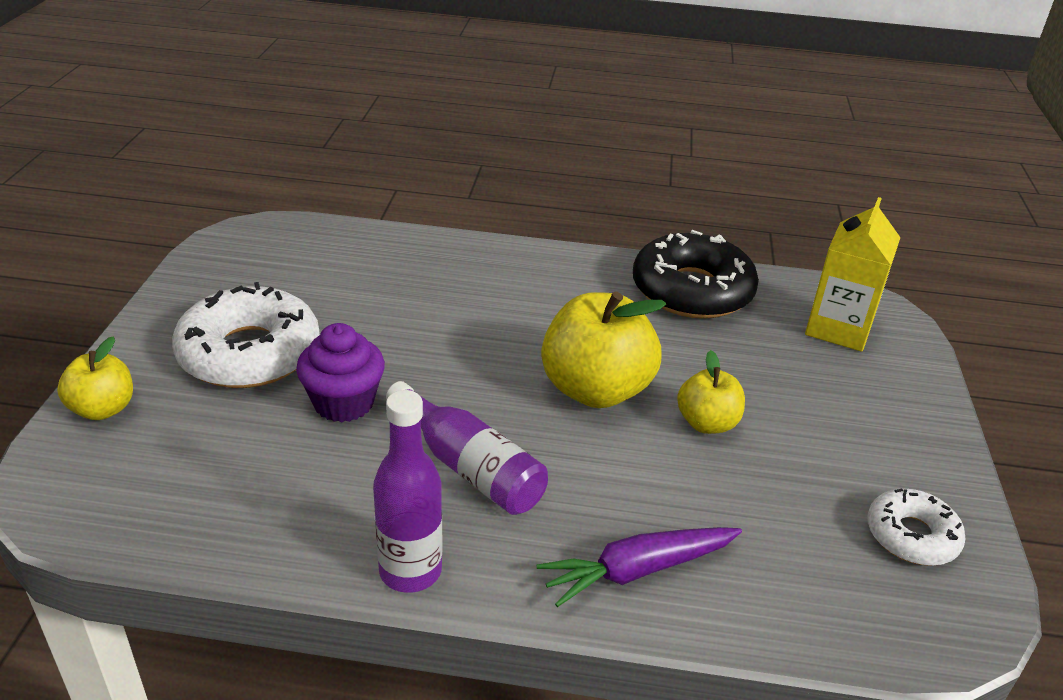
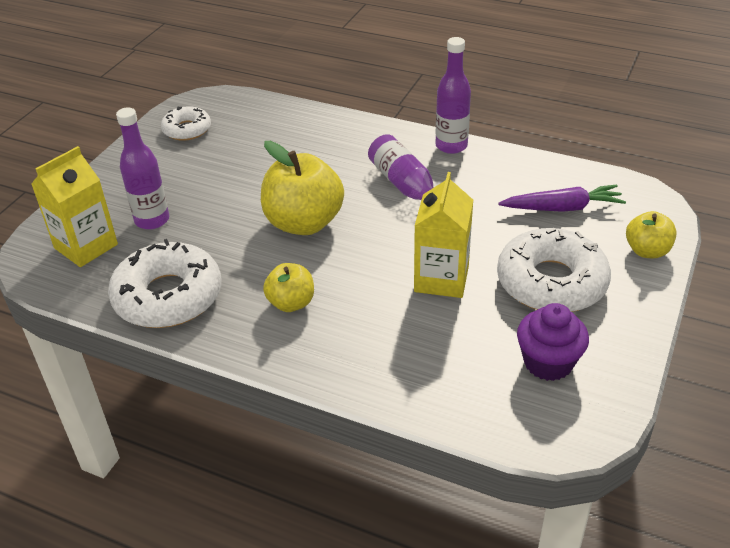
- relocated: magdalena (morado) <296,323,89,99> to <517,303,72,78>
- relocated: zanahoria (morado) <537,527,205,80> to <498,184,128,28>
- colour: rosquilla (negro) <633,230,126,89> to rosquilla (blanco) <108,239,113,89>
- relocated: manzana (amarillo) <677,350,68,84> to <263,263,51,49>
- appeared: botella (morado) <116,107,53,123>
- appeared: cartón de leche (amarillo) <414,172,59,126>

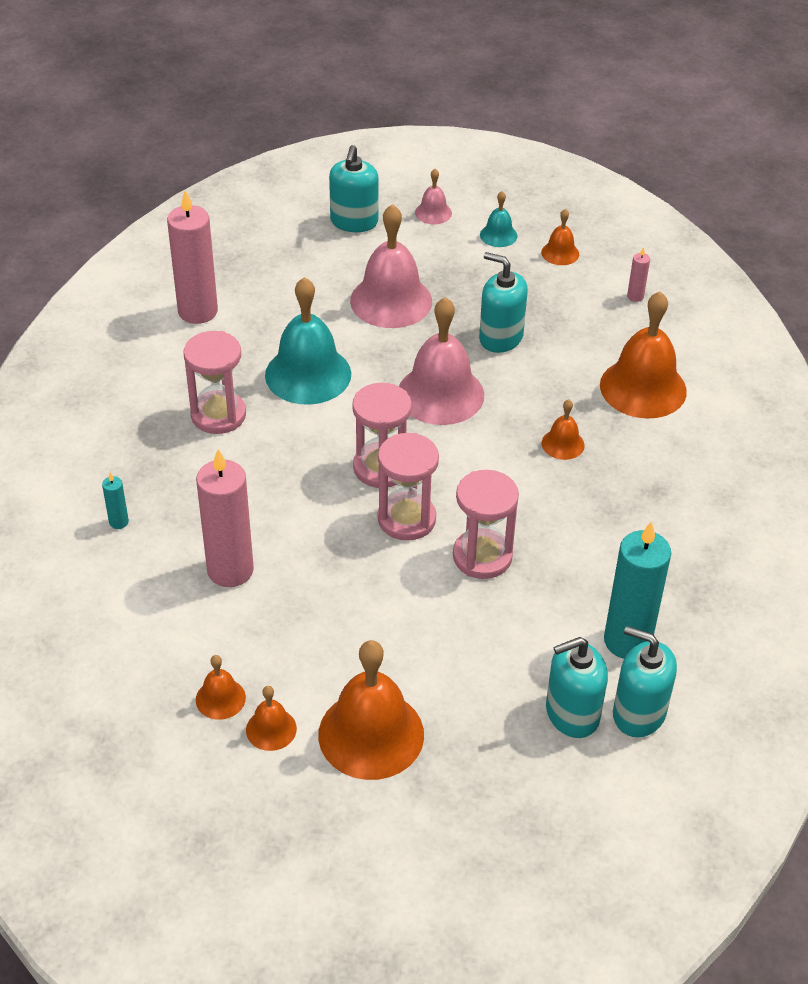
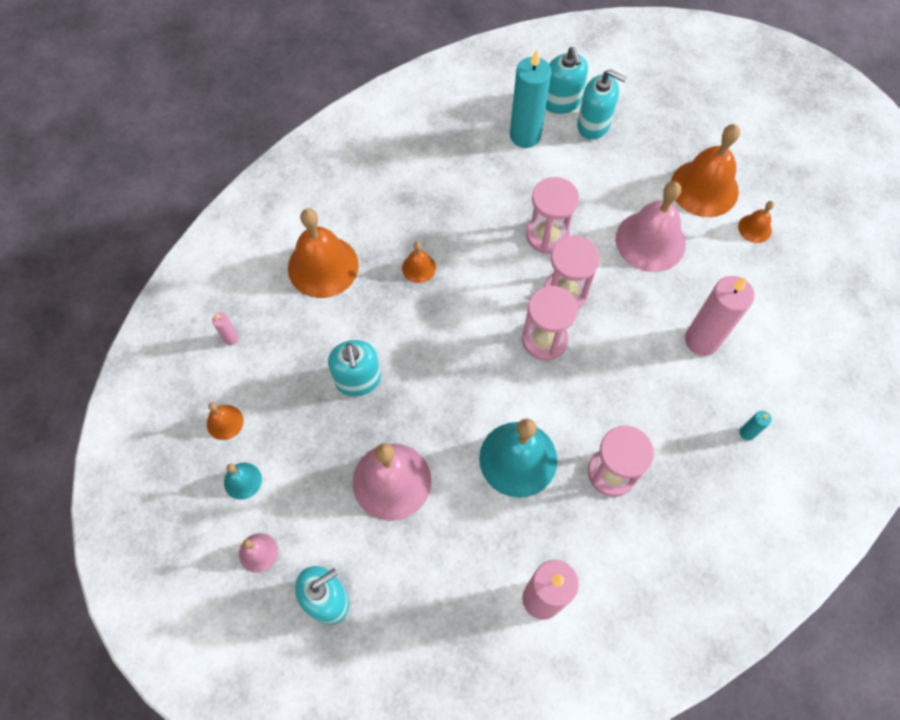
- missing: campana (naranja) <196,655,50,65>
- relocated: campana (rosa) <399,297,85,128> to <616,181,70,91>

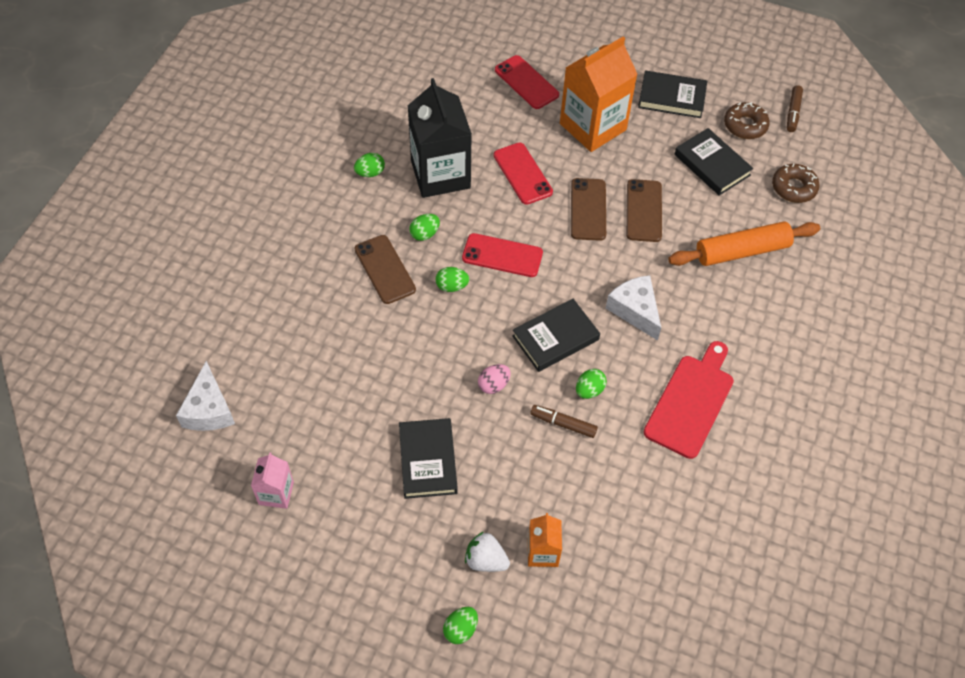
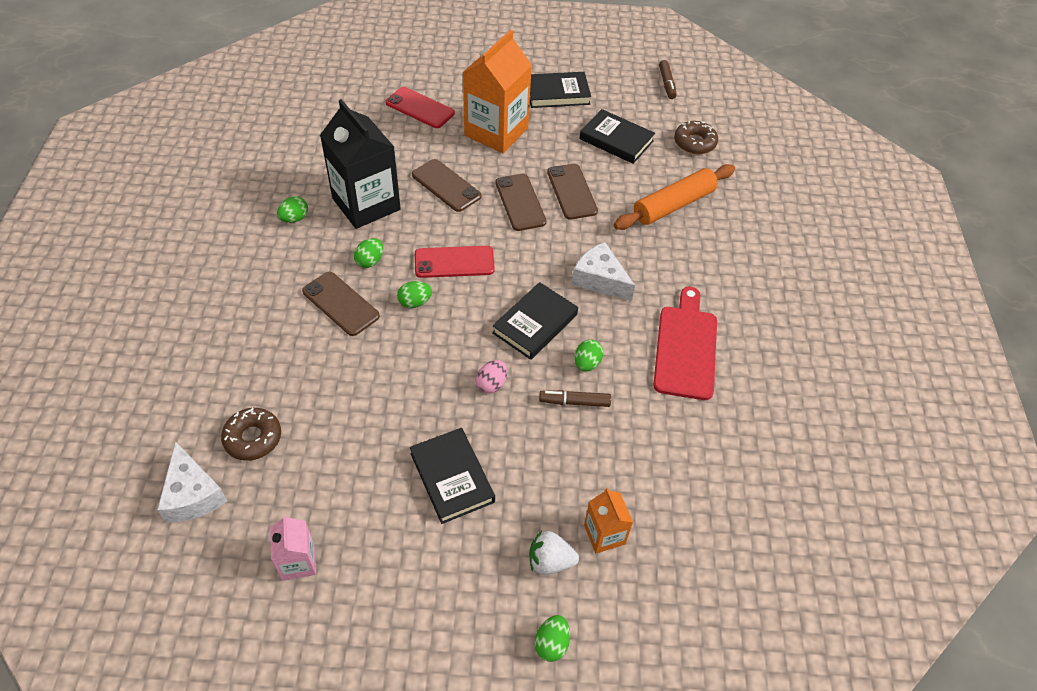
- colour: móvil (rojo) <494,142,59,63> to móvil (marrón) <412,159,69,53>
- relocated: rosquilla (marrón) <724,102,46,37> to <221,407,60,54>

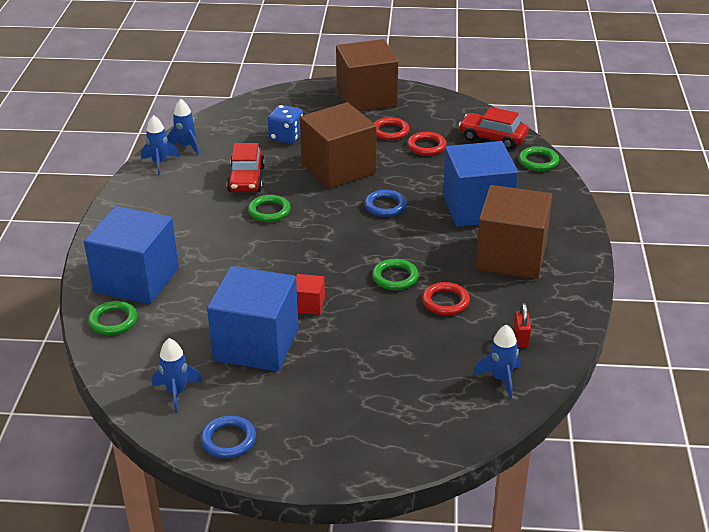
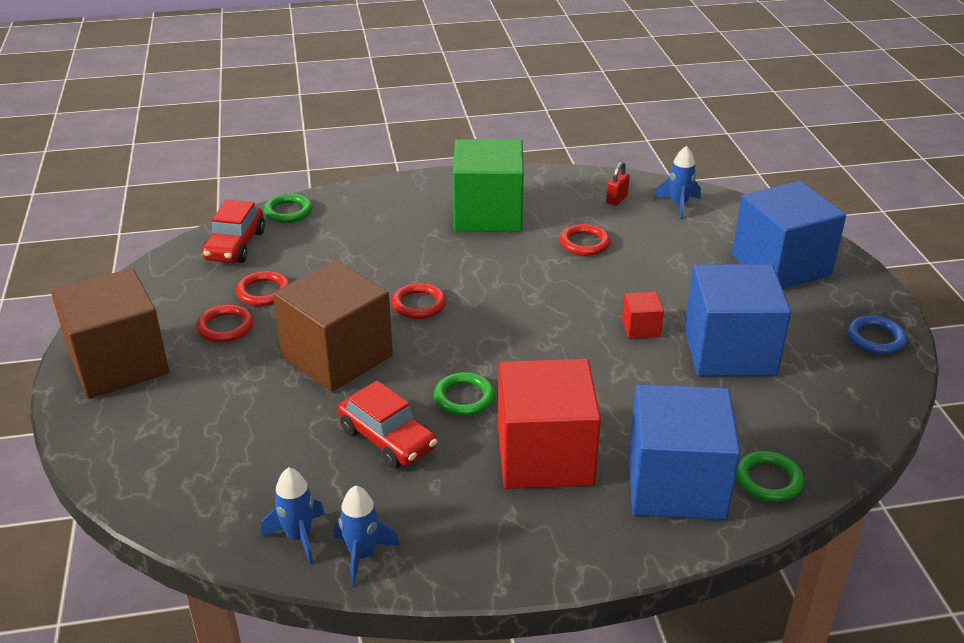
- missing: cohete (azul) <152,338,50,75>
- spun: coche (rojo) <227,143,38,49> = <338,381,99,87> 60 degrees clockwise
- missing: dado (azul) <268,105,35,39>
- colour: anillo (azul) <364,190,43,27> to anillo (rojo) <392,283,54,36>
- missing: anillo (verde) <372,259,47,31>
- relocated: cubo (azul) <443,141,75,86> to <732,181,114,108>
- colour: cubo (marrón) <476,185,76,94> to cubo (verde) <453,139,71,93>
- spun: candado (rojo) <514,303,17,45> = <606,162,24,44> 45 degrees counterclockwise
- appeared: cubo (rojo) <498,359,103,130>

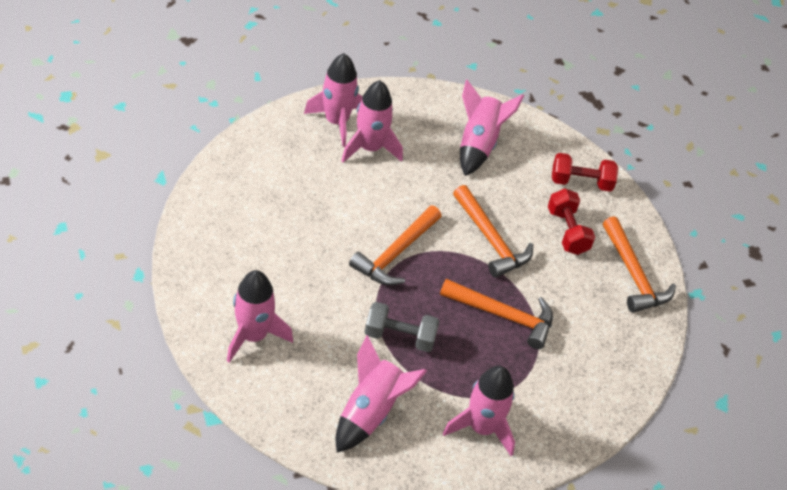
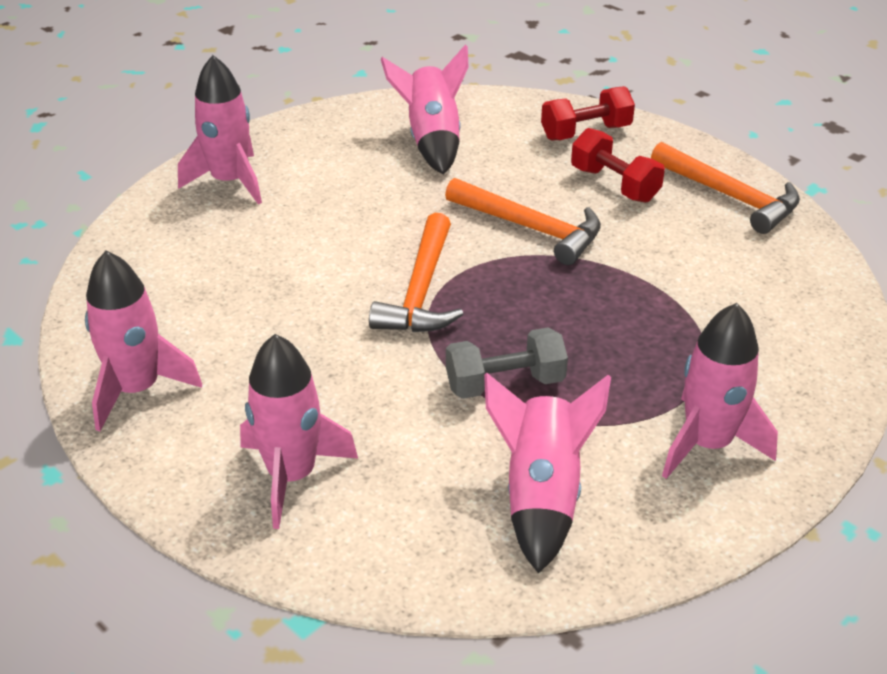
- relocated: cohete (rosa) <341,80,62,82> to <85,251,117,180>
- missing: martillo (naranja) <440,279,113,70>

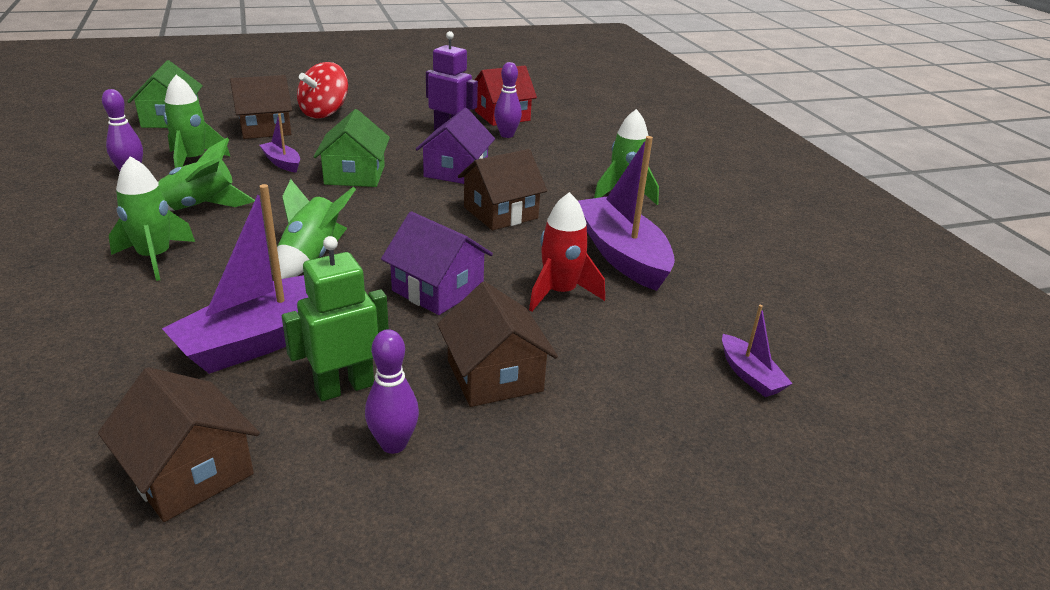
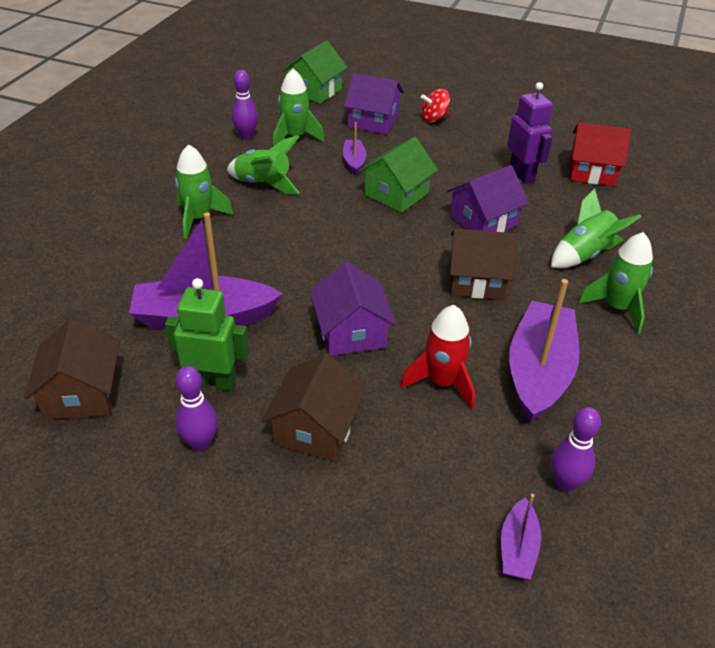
- colour: casa (marrón) <230,75,62,64> to casa (morado) <344,73,60,61>
- relocated: cohete (verde) <277,179,79,100> to <551,188,90,80>
- size: peonza (rojo) <297,62,51,57> = <421,89,29,33> x0.65
- relocated: bolo (morado) <494,62,28,76> to <551,407,50,85>

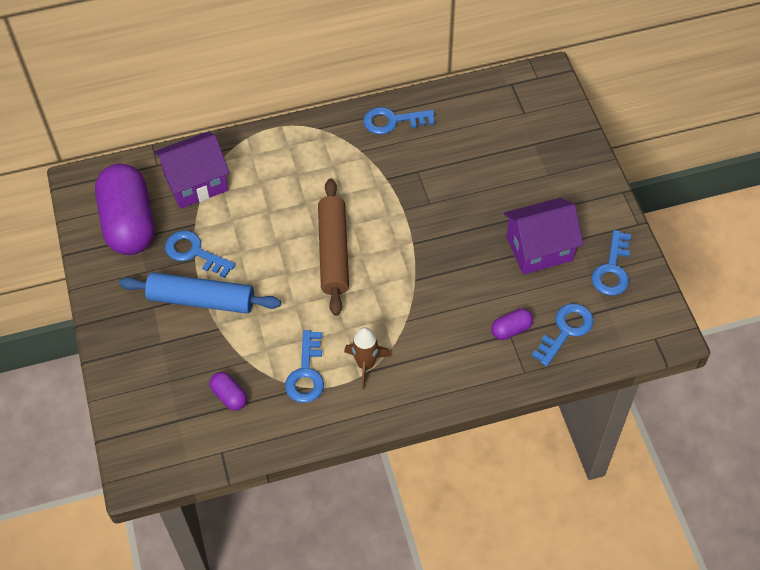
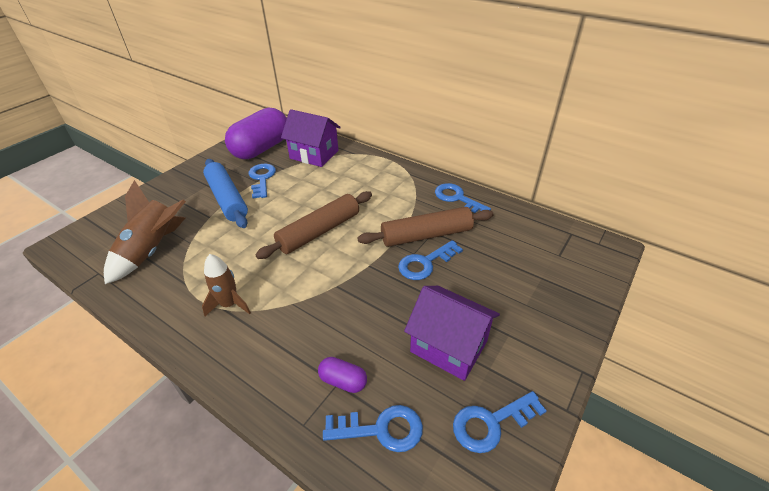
- exchanged: cápsula (morado) <210,372,37,39> to cohete (marrón) <104,180,82,104>
- relocated: llave (azul) <285,330,39,73> to <398,240,65,40>
- appeared: rodillo (marrón) <358,207,136,40>

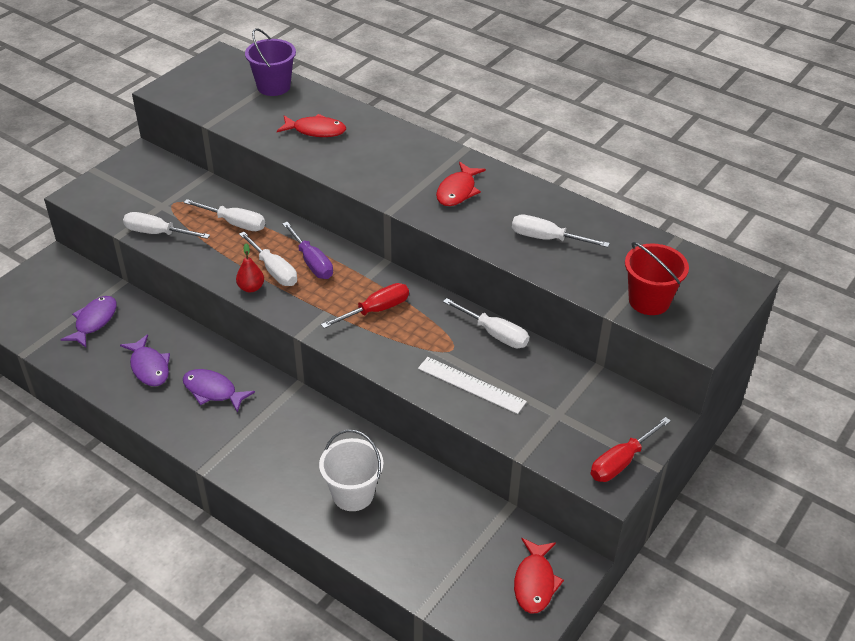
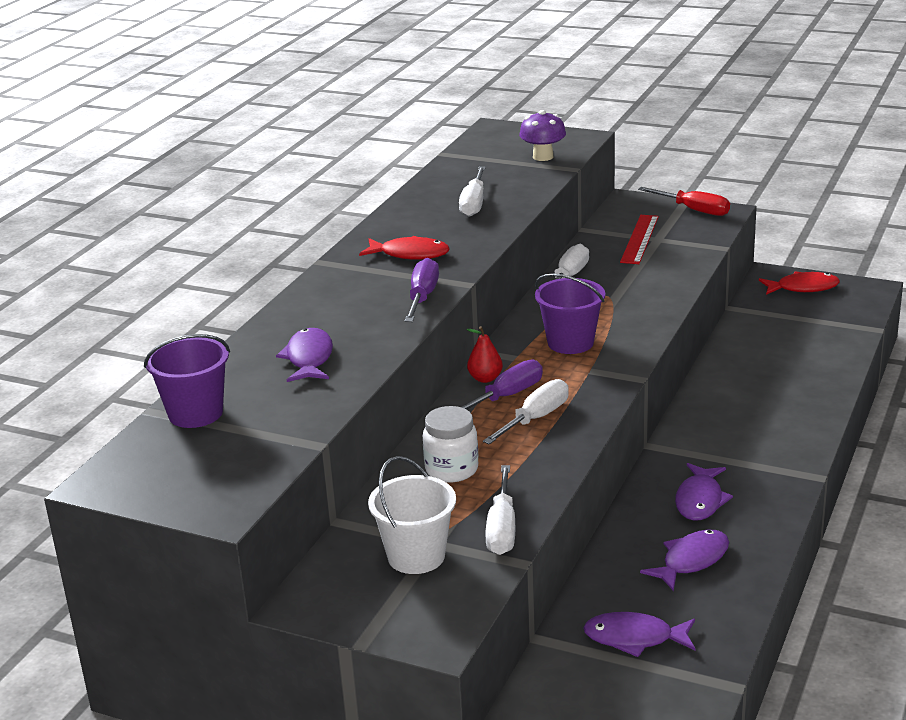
- exchanged: destornillador (blanco) <184,199,81,32> to tarro (blanco) <423,406,55,76>
- relocated: pera (rojo) <236,243,28,49> to <467,326,36,57>
- colour: pez (rojo) <277,114,69,23> to pez (morado) <276,328,57,54>
- relocated: balde (blanco) <319,430,65,81> to <368,456,88,118>
- exchanged: destornillador (rojo) <321,283,88,45> to balde (morado) <535,274,70,80>
- missing: regla (blanco) <418,357,109,57>
- exchanged: balde (rojo) <625,242,64,73> to seta (morado) <519,110,47,51>
- appeared: destornillador (morado) <405,258,34,64>
- appeared: regla (rojo) <620,215,39,49>

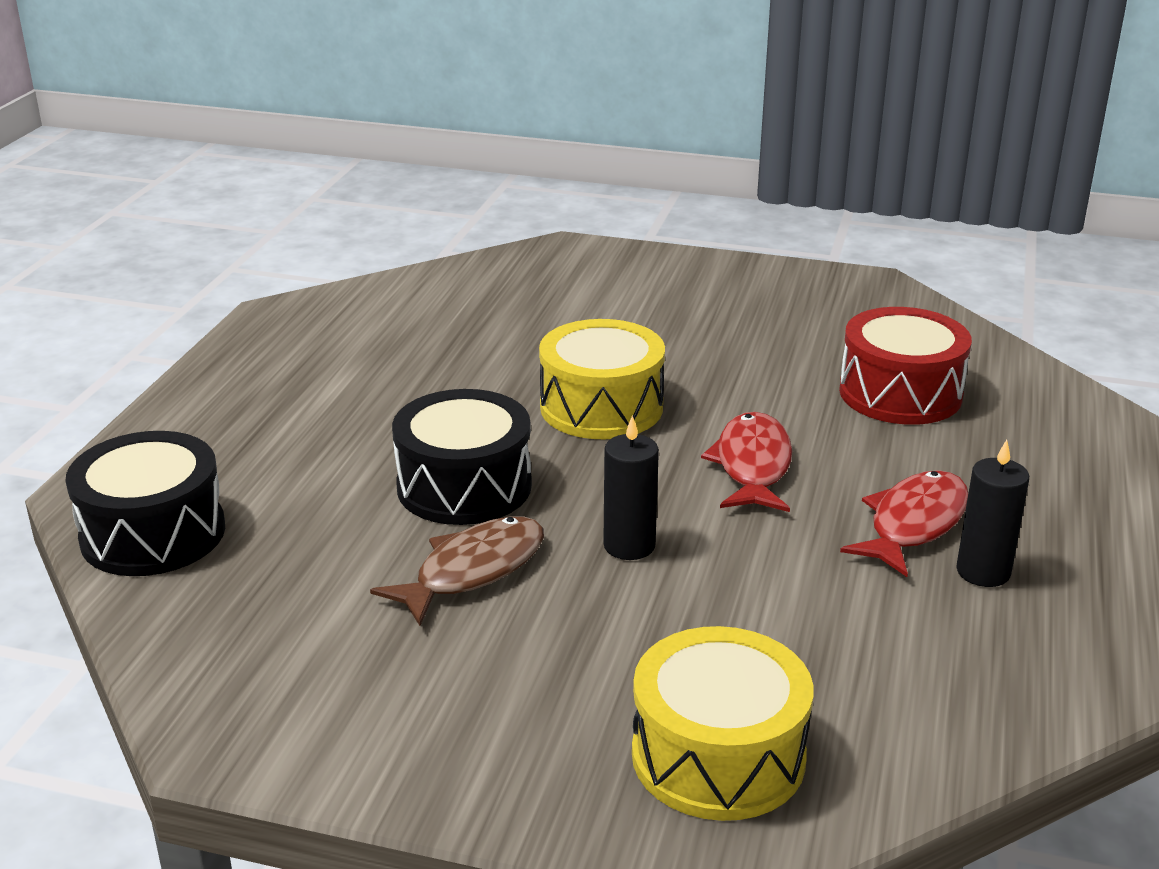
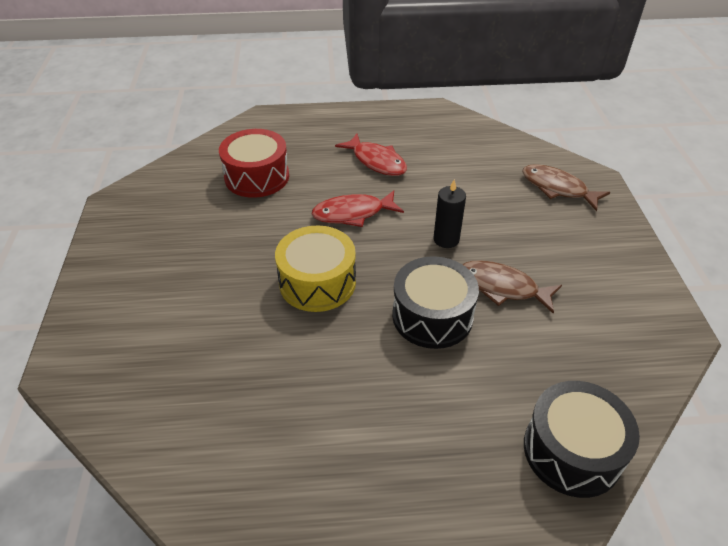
- exchanged: tambor (amarillo) <632,626,181,195> to pez (marrón) <522,164,88,47>
- spun: pez (rojo) <840,470,128,107> = <335,133,72,43> 150 degrees counterclockwise
- missing: vela (negro) <956,440,73,147>

